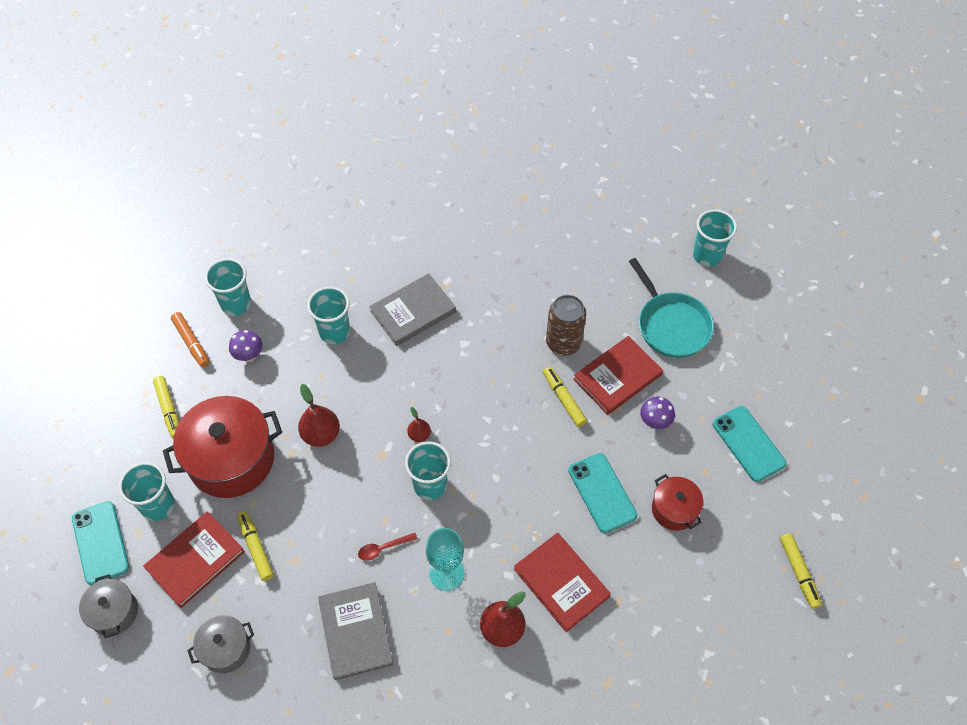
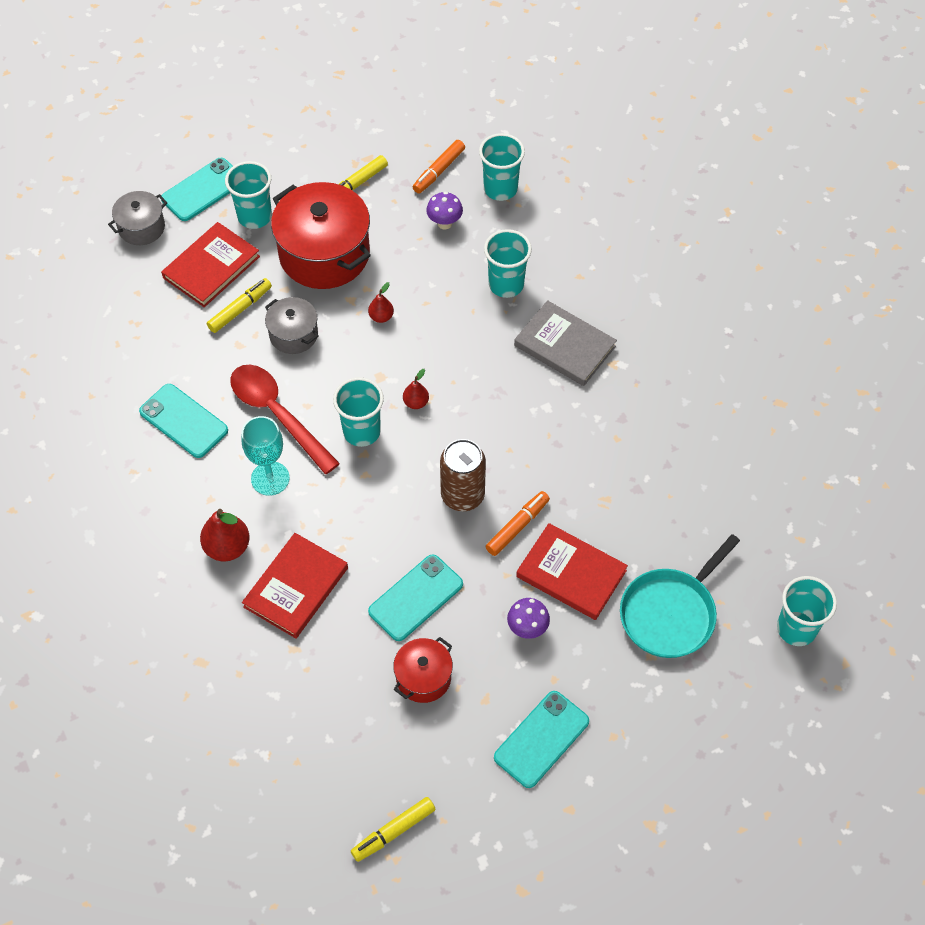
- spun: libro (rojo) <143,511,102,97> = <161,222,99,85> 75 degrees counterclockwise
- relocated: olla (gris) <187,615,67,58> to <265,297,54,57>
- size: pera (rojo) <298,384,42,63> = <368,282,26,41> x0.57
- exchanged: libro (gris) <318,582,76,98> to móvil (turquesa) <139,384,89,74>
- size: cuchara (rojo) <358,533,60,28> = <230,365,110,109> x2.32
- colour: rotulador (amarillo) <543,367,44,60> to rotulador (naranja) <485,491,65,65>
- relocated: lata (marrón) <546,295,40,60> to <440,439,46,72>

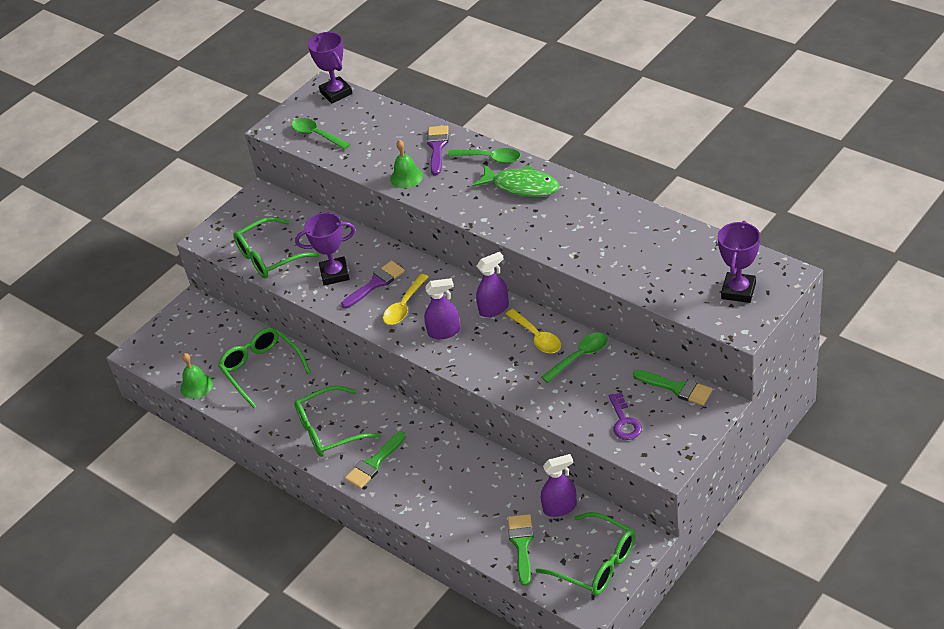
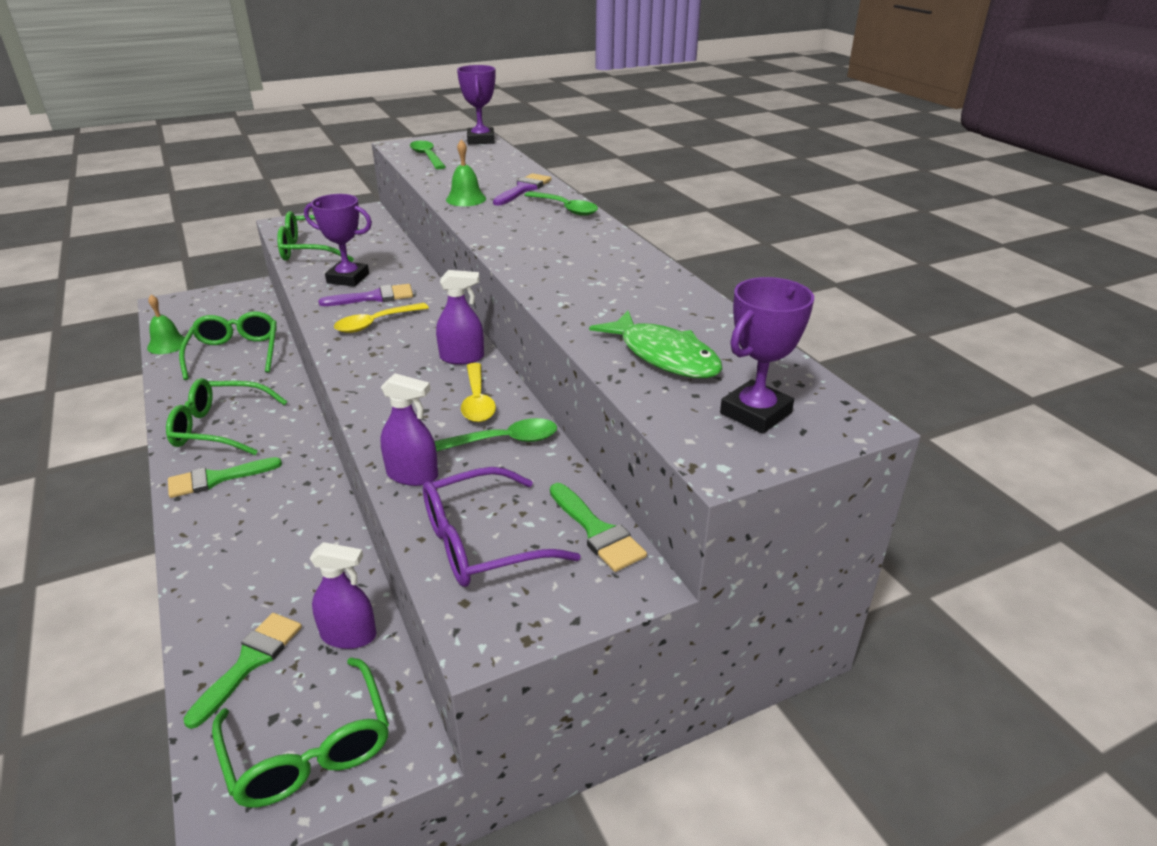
- relocated: pulverizador (morado) <424,278,36,61> to <380,373,58,113>
- relocated: pez (verde) <472,164,87,33> to <589,311,133,67>
- exchanged: llave (morado) <609,392,33,48> to gafas (morado) <423,467,158,120>

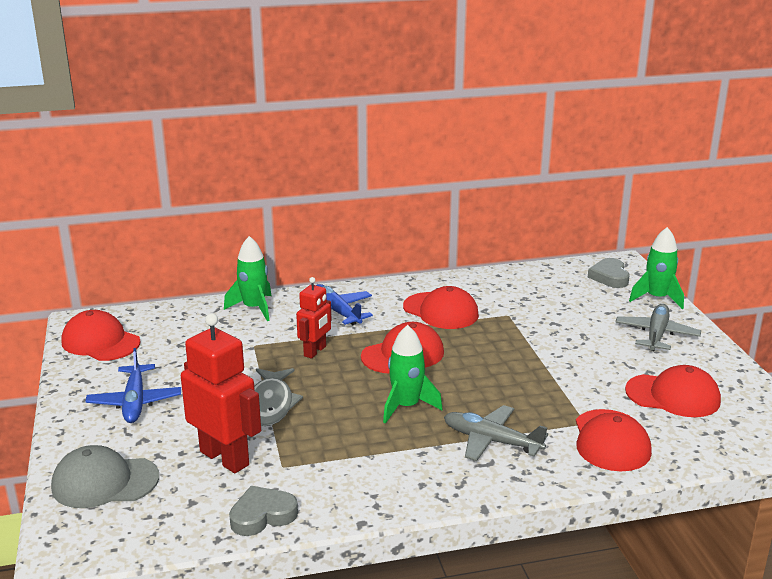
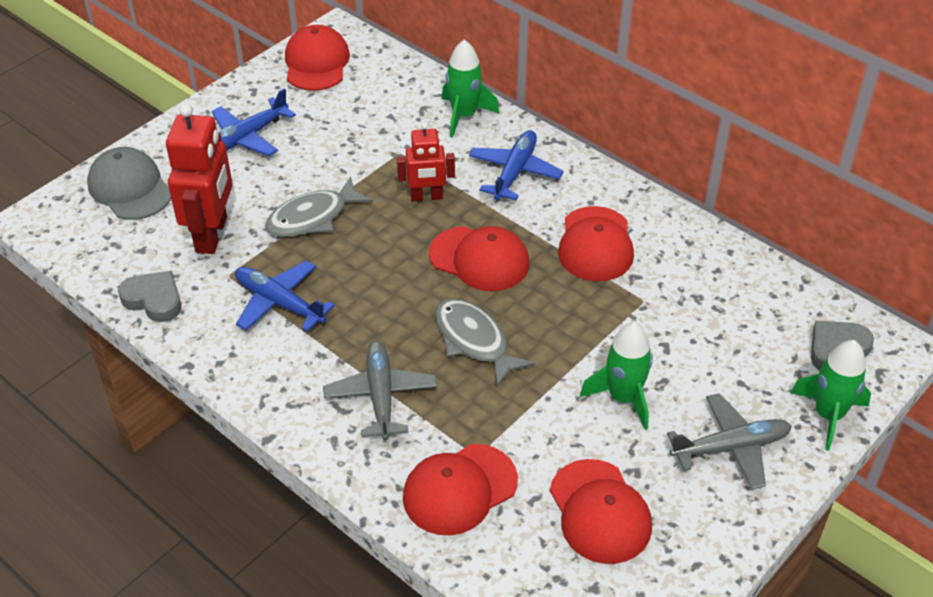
- relocated: cohete (verde) <383,325,60,99> to <580,322,73,108>
- appeared: avión (azul) <235,261,100,71>
- appeared: pez (gris) <435,299,100,88>

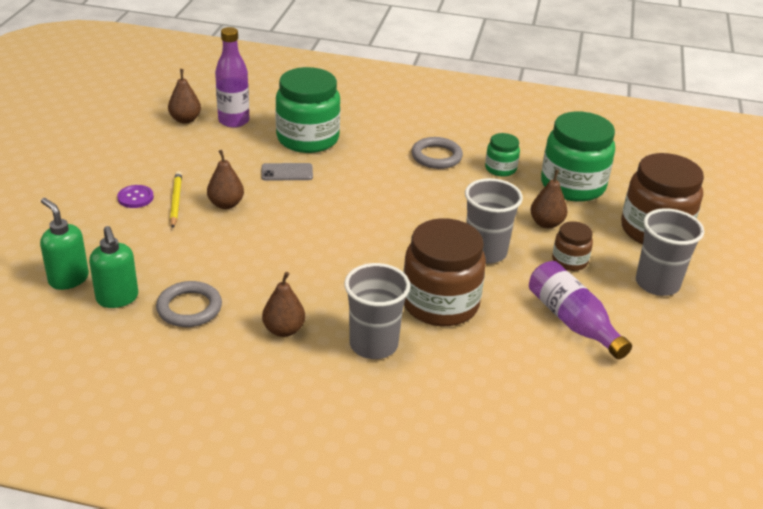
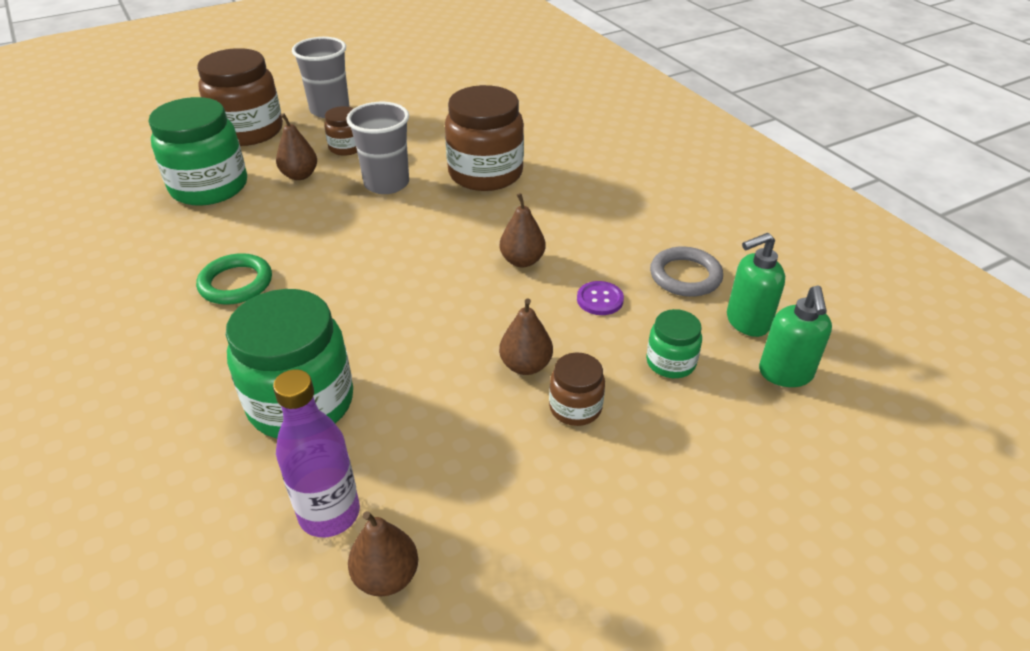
- spun: dispensador de jabón (verde) <89,226,49,82> = <727,233,58,104> 135 degrees counterclockwise
- relocated: botón (morado) <117,185,37,23> to <577,281,47,34>
- exchanged: lápiz (amarillo) <170,171,12,57> to tarro (marrón) <549,352,56,74>
- missing: móvil (gris) <262,163,51,18>
- relocated: pera (marrón) <262,272,43,65> to <500,193,45,74>
- missing: vaso (gris) <344,263,66,96>
- colour: anillo (gris) <411,137,52,32> to anillo (verde) <196,253,76,52>
- relocated: tarro (verde) <485,133,35,44> to <646,309,56,69>
- missing: botella (morado) <529,261,103,98>

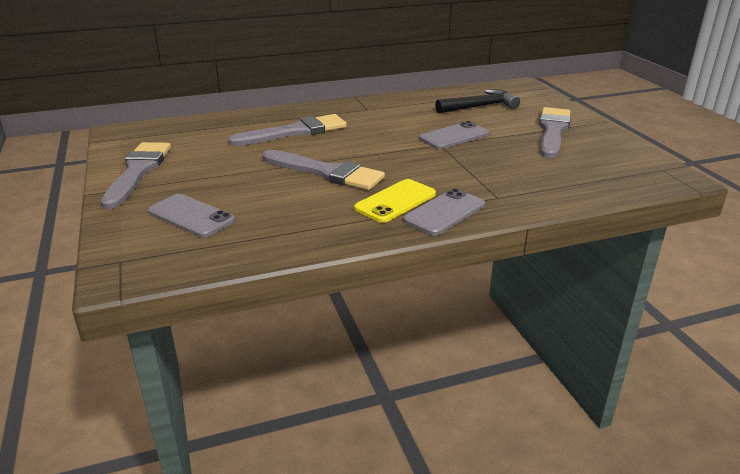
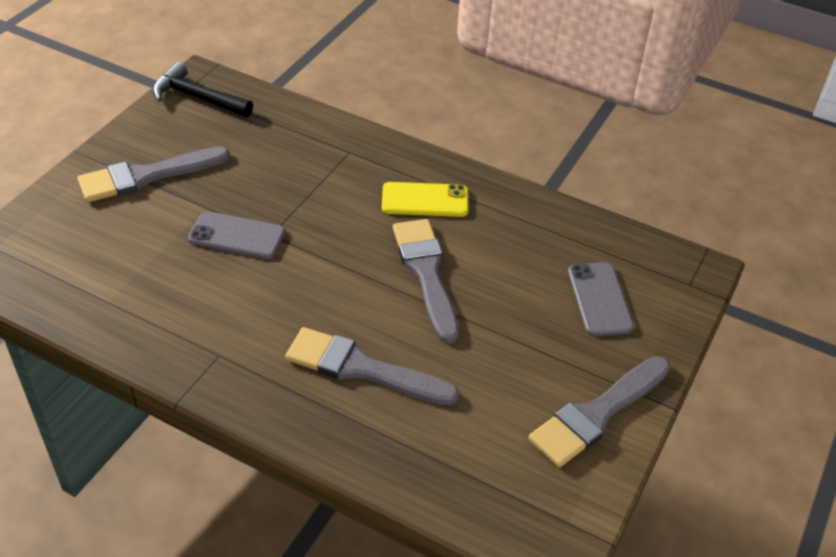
- missing: móvil (gris) <403,188,82,47>
- relocated: martillo (negro) <435,89,85,24> to <153,62,100,55>

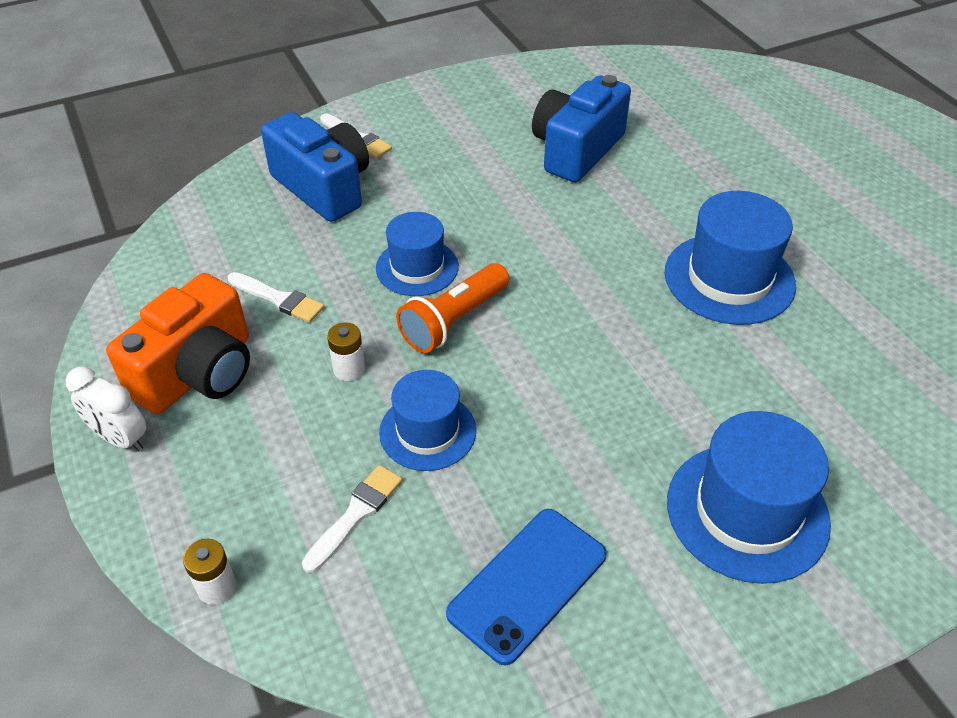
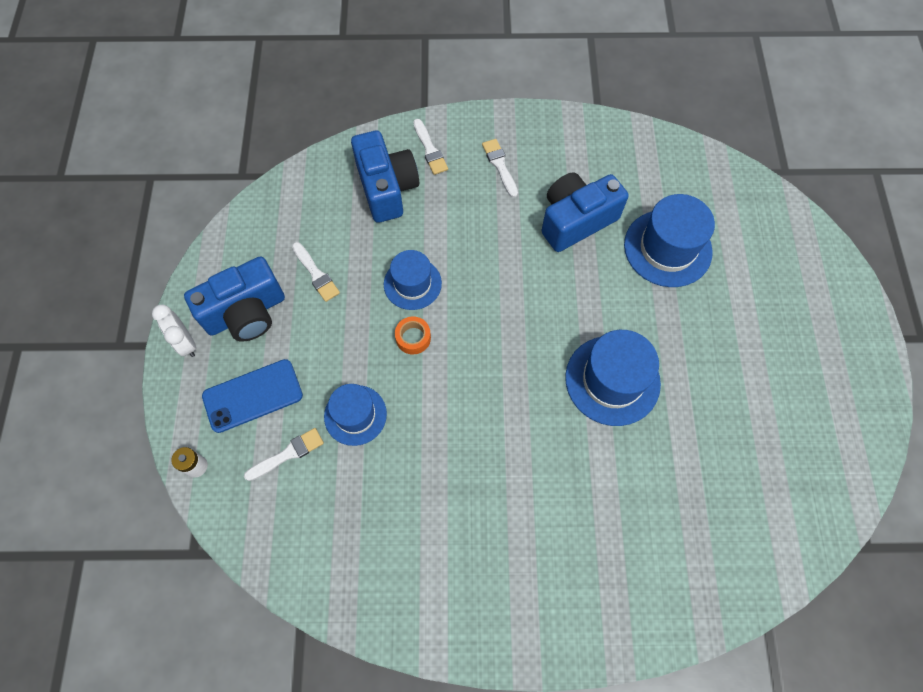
- colour: cámara (naranja) <106,273,144,141> to cámara (azul) <184,257,101,85>
- missing: pila (blanco) <327,322,38,59>
- exchanged: lámpara de mano (naranja) <396,263,113,90> to cinta adhesiva (naranja) <395,317,36,37>
- relocated: móvil (azul) <446,509,161,156> to <202,359,101,74>
- relocated: sombrero (azul) <667,411,164,173> to <624,194,91,93>
- appeared: pincel (blanco) <482,139,36,59>

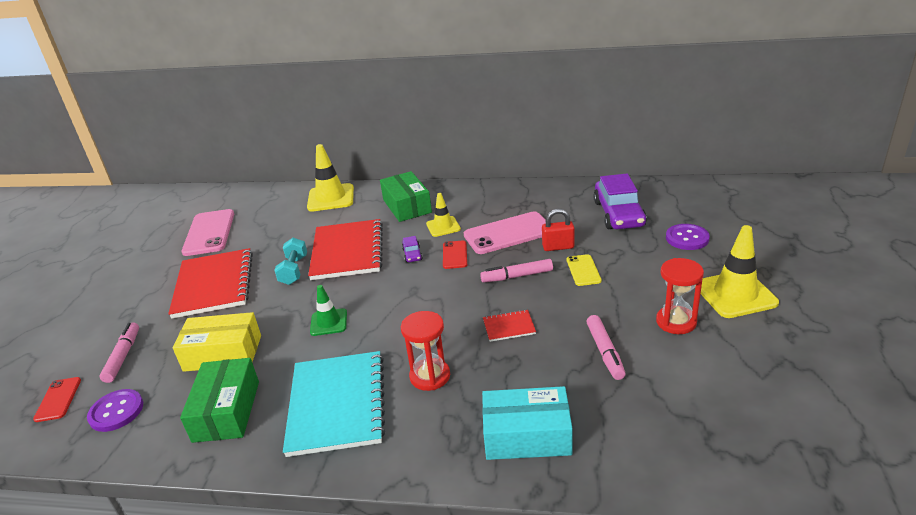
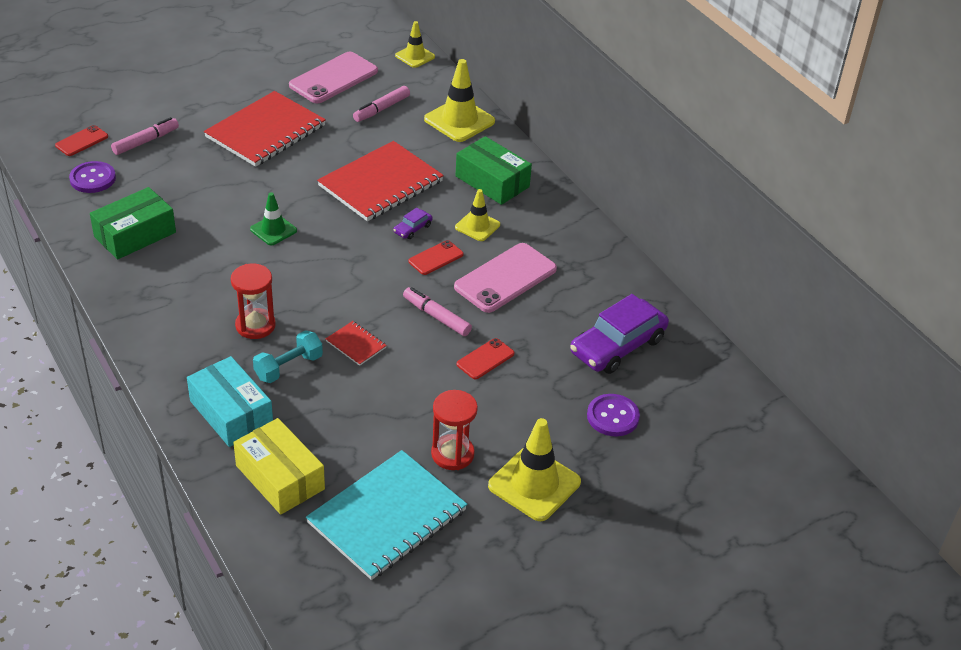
- relocated: caja (amarillo) <173,312,88,60> to <233,418,92,97>
- relocated: mancuerna (turquesa) <274,238,33,47> to <253,330,70,53>
- relocated: cuaderno (turquesa) <283,351,102,106> to <306,450,161,130>
- spun: caja (verde) <380,171,52,51> = <455,136,77,69> 75 degrees counterclockwise
- spun: móvil (rosa) <464,211,82,43> = <454,243,103,70> 75 degrees counterclockwise
- missing: candado (rojo) <542,209,32,42>
- colour: móvil (amarillo) <567,254,35,32> to móvil (rojo) <457,338,57,41>
- relocated: rotulador (rosa) <586,315,40,65> to <353,86,57,36>
- appeared: cono de tráfico (amarillo) <395,21,40,47>

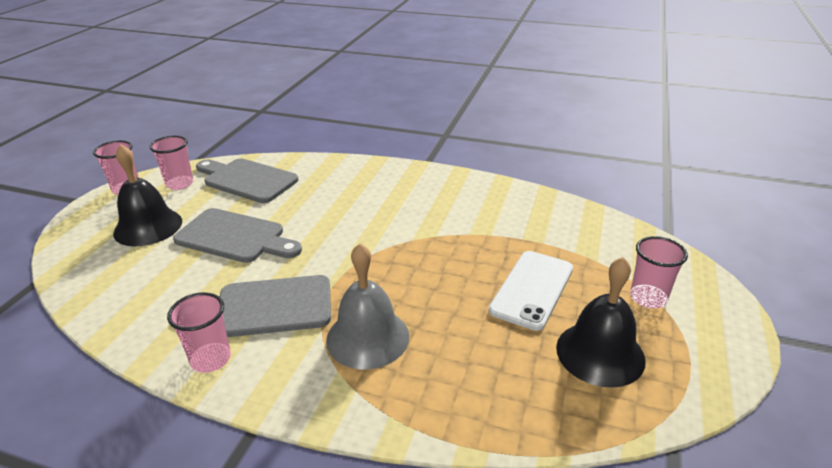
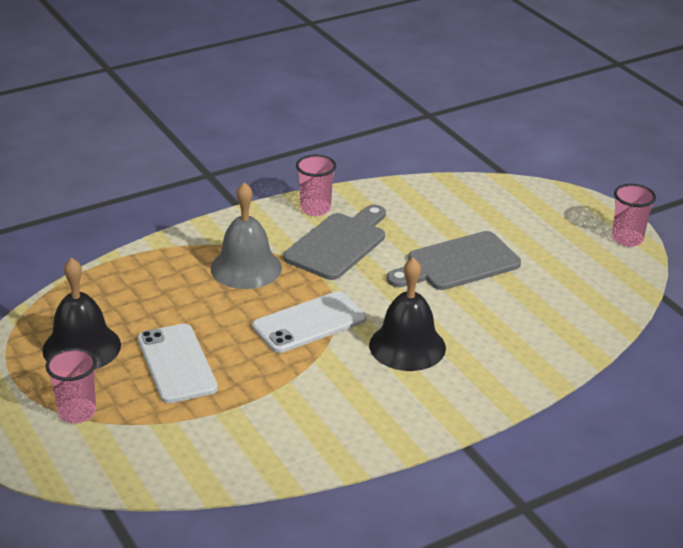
- relocated: campana (negro) <113,144,69,102> to <369,258,77,113>
- missing: vaso (rosa) <150,135,44,55>
- missing: tabla de cortar (gris) <196,158,103,45>
- appeared: móvil (blanco) <252,291,114,62>

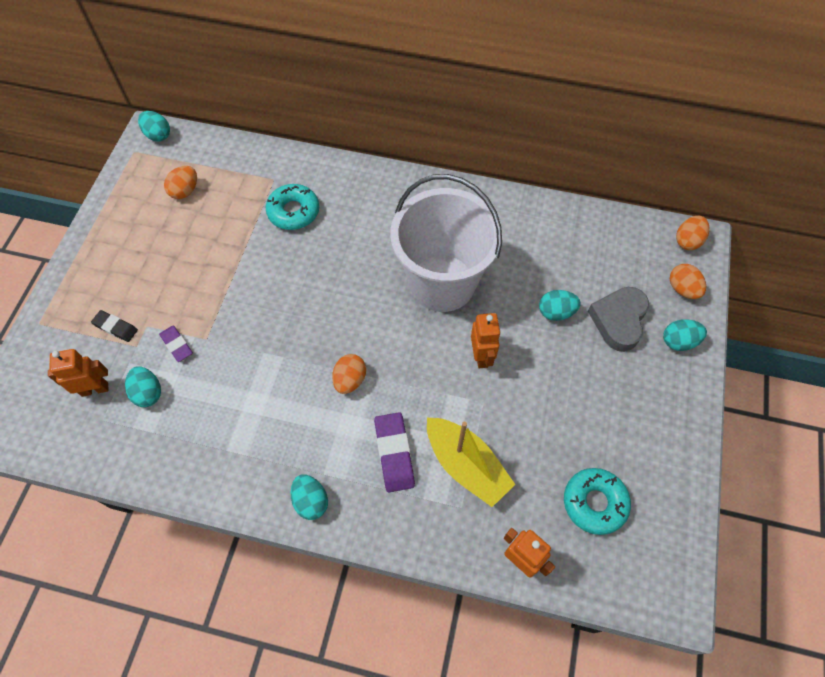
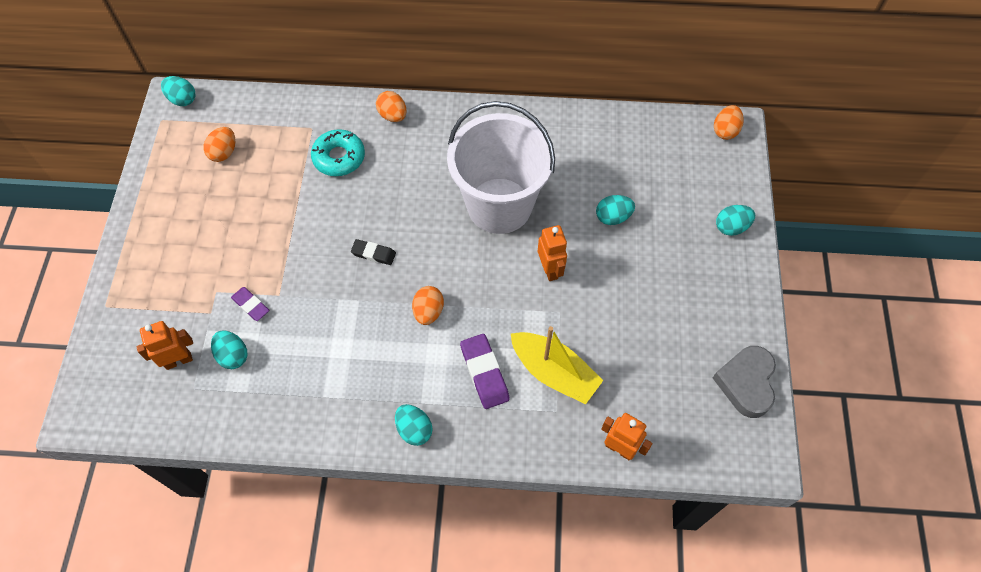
- relocated: goma de borrar (negro) <91,310,47,32> to <351,239,45,26>
- missing: rosquilla (turquesa) <564,468,67,67>
- relocated: corazón (gris) <588,287,61,65> to <713,346,63,72>
- relocated: huevo (naranja) <670,264,36,35> to <376,91,30,31>

